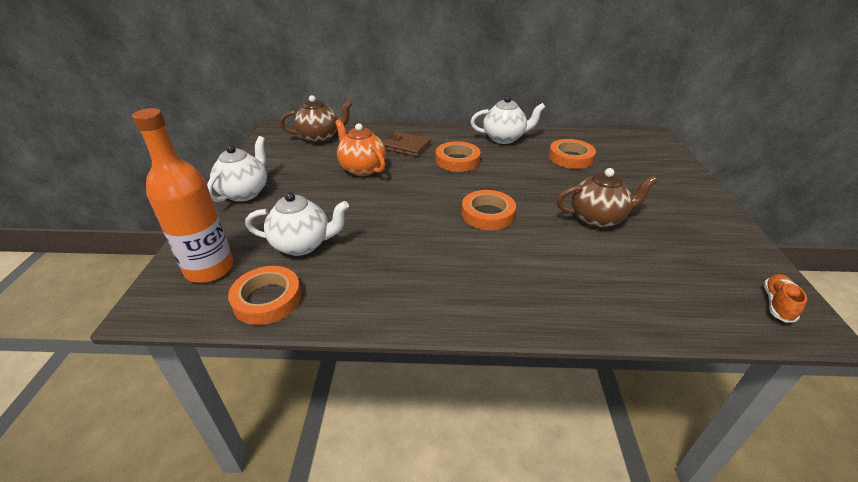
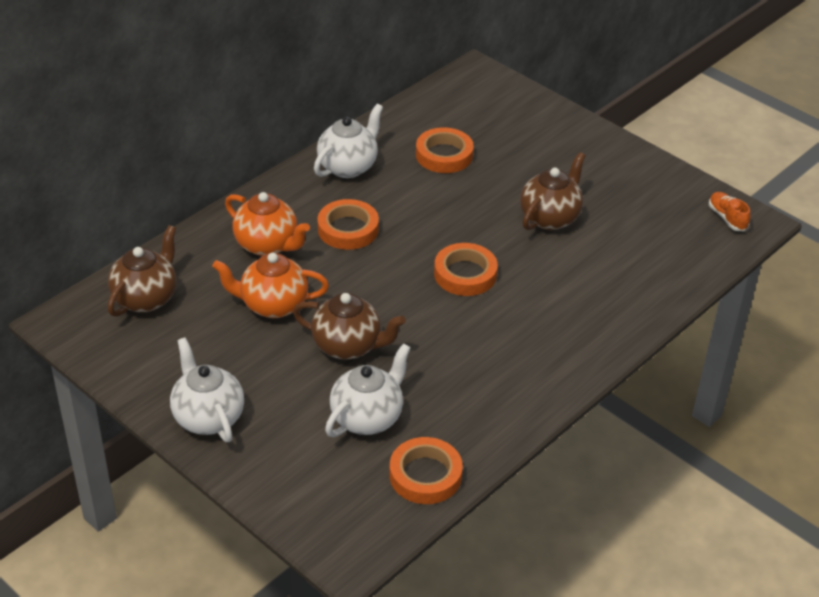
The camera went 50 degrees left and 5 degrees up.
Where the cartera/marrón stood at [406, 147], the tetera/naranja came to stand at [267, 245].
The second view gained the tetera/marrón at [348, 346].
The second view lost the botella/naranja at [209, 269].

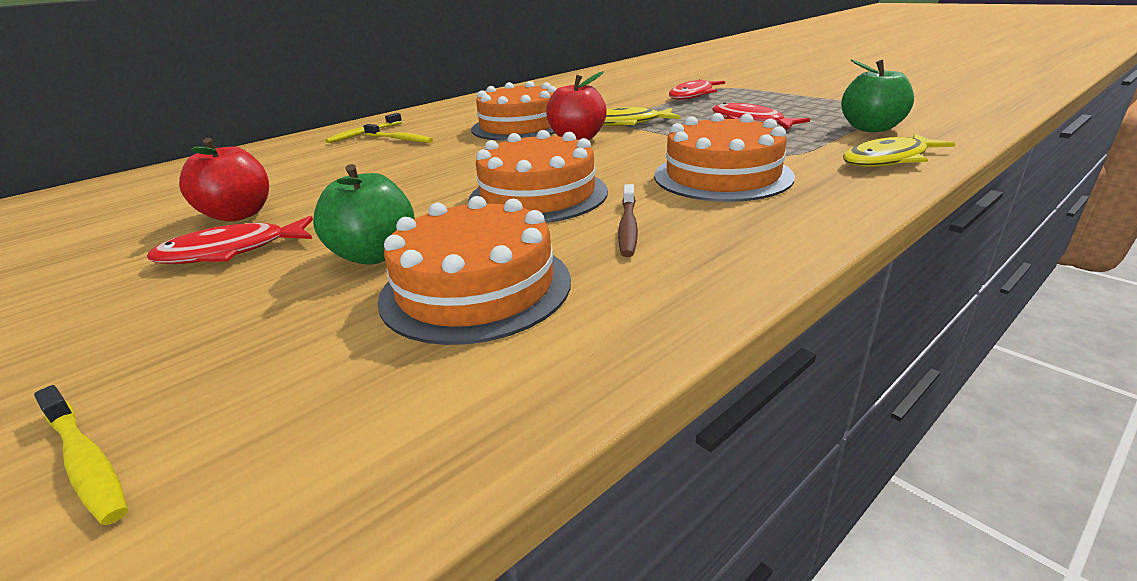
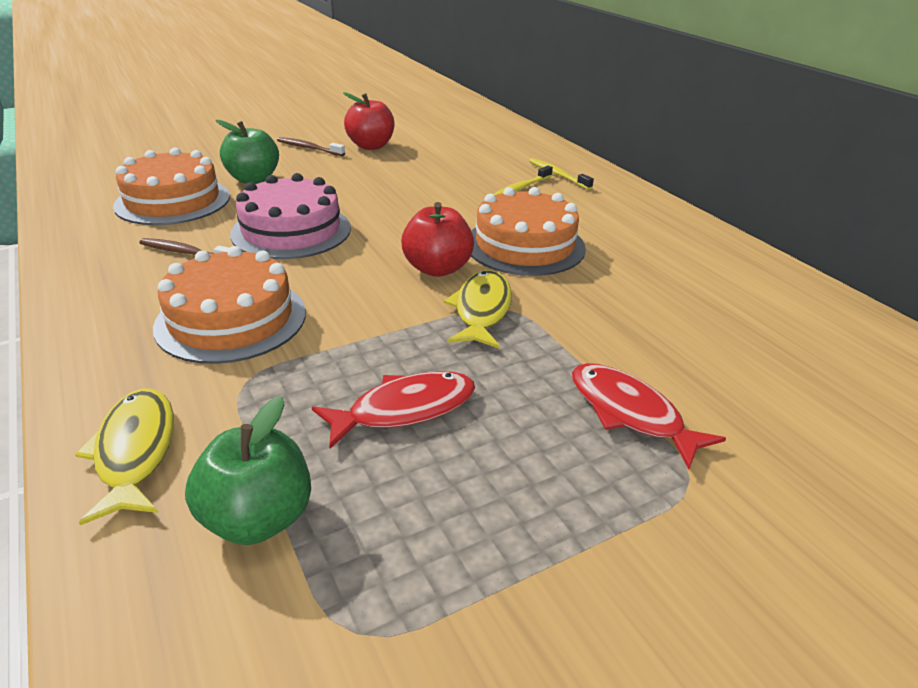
The camera went 100 degrees right and 5 degrees up.
What was the tarta/naranja at [538, 195] turned into the tarta/rosa at [291, 231].
Where the pez/rojo stood at [231, 251], the cepillo de dientes/marrón came to stand at [309, 148].
The second view lost the cepillo de dientes/amarillo at [86, 461].

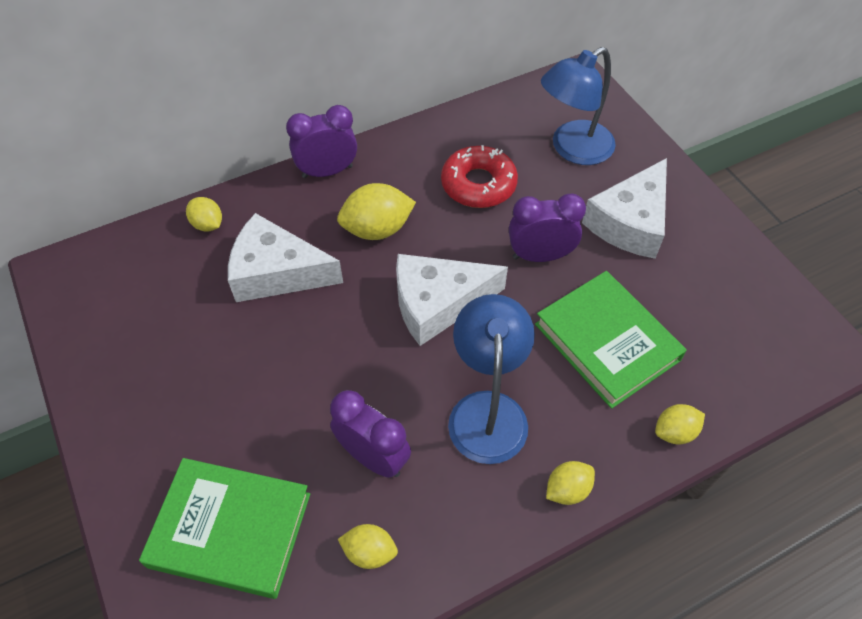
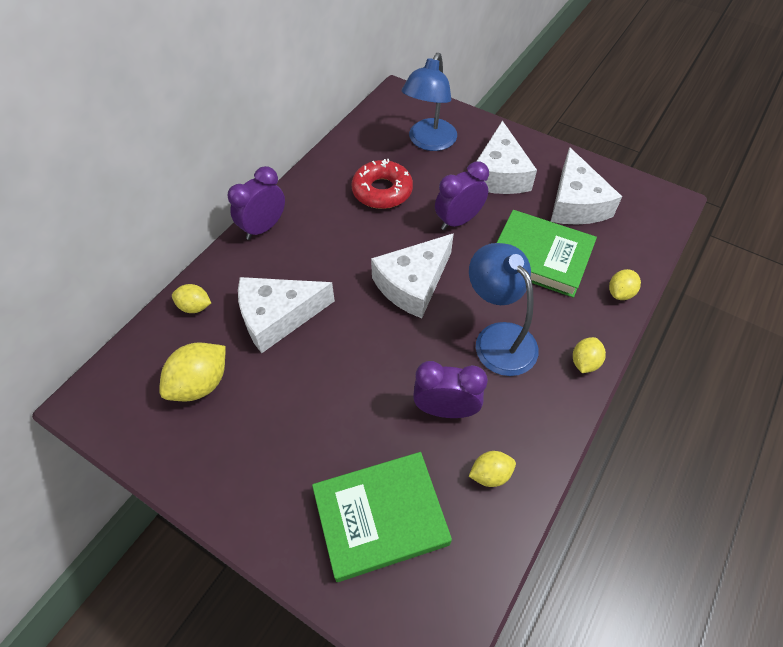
The camera went 30 degrees left and 0 degrees up.
The limón/amarillo ended up elsewhere, having gone from [377, 229] to [200, 384].
The second view gained the queso/blanco at [575, 203].

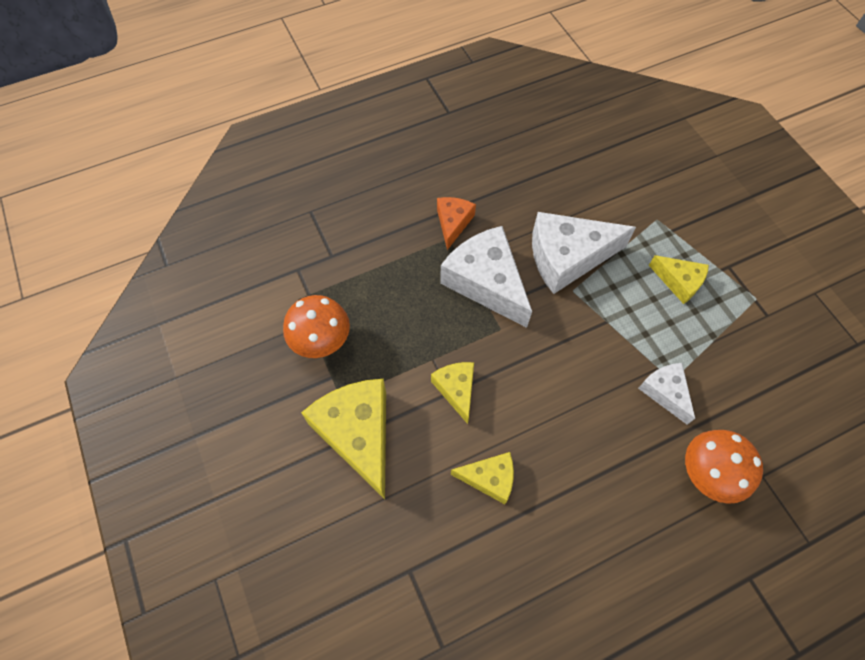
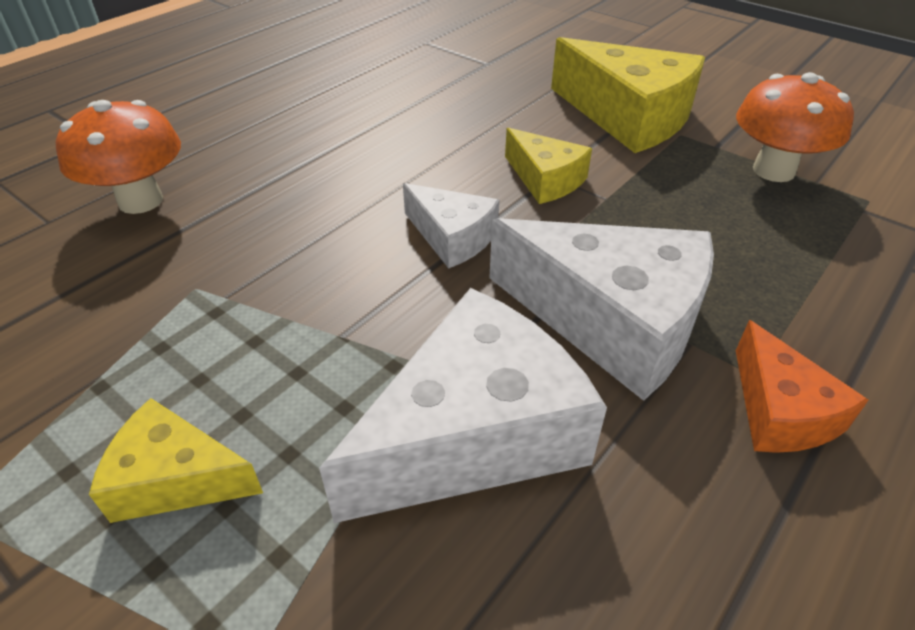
The camera went 155 degrees right and 20 degrees down.
The queso/blanco ended up elsewhere, having gone from [665, 392] to [452, 237].
The second view lost the queso/amarillo at [489, 478].

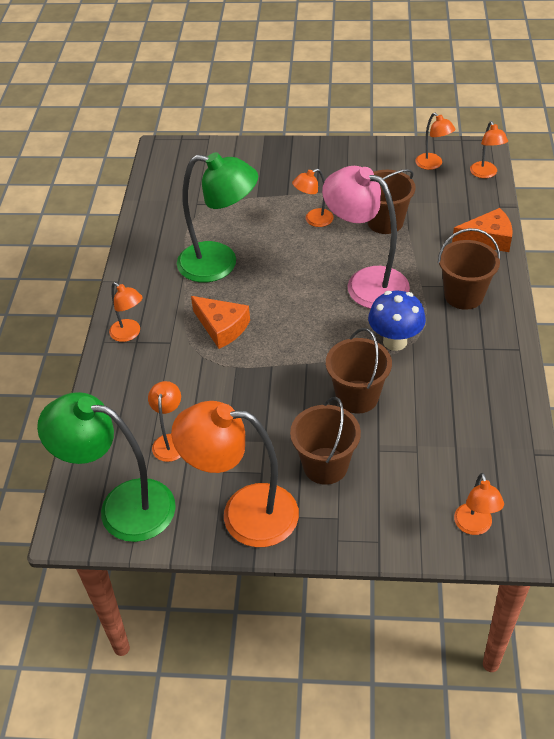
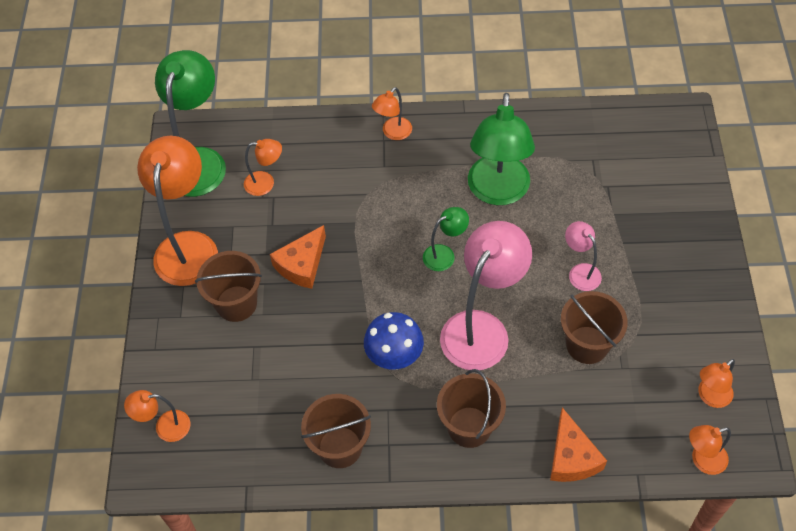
The camera went 85 degrees right and 10 degrees up.
The queso/naranja ended up elsewhere, having gone from [222, 327] to [302, 264].
The balde/marrón ended up elsewhere, having gone from [357, 397] to [340, 447].
The second view gained the lámpara/verde at [444, 254].
What was the lámpara/naranja at [313, 220] turned into the lámpara/rosa at [580, 272].

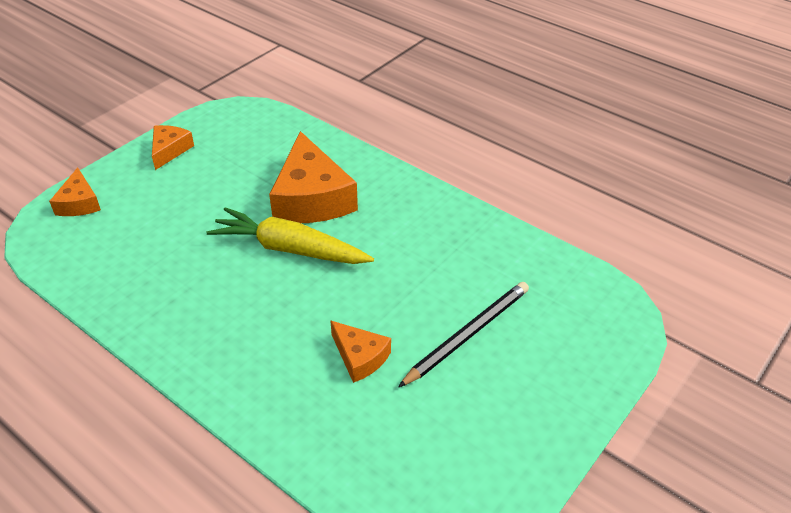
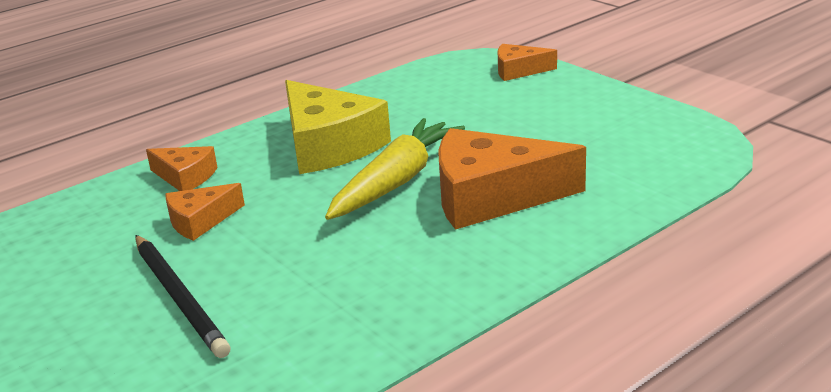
The camera went 105 degrees right and 15 degrees down.
The queso/naranja ended up elsewhere, having gone from [169, 150] to [185, 177].
The second view gained the queso/amarillo at [328, 145].

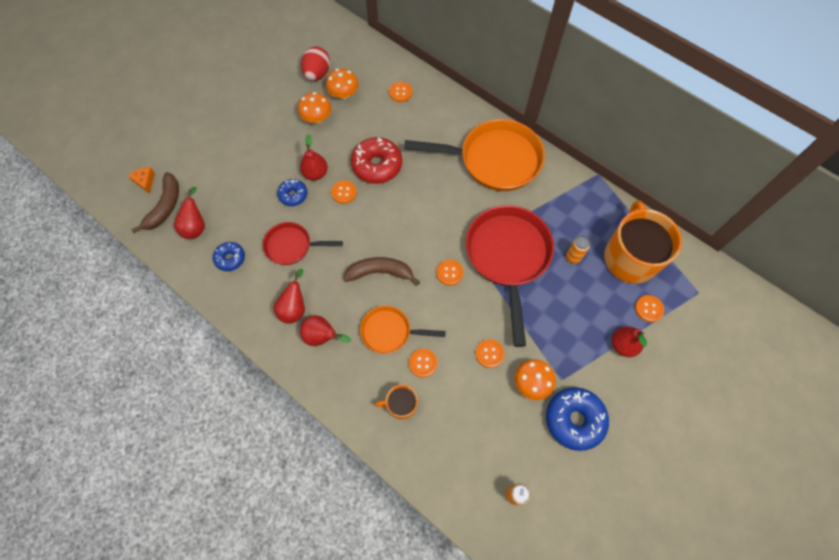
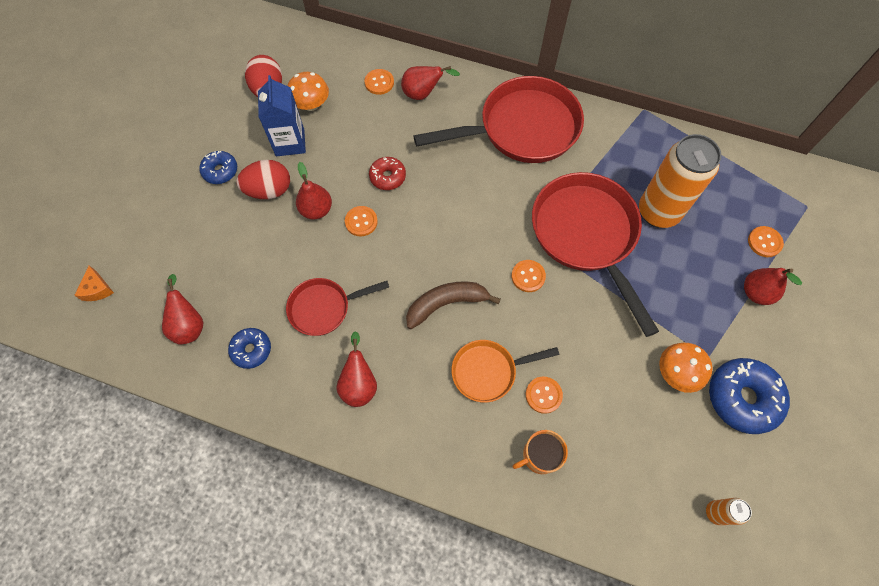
The camera went 20 degrees left and 0 degrees up.
The queso/naranja at [145, 181] ended up facing another way, 150 degrees counterclockwise from before.
The rosquilla/azul ended up elsewhere, having gone from [293, 195] to [220, 171].
The second view gained the huevo/rojo at [269, 190].
Where the seta/naranja stood at [317, 118], the cartón de leche/azul came to stand at [290, 142].
The size of the rosquilla/rojo at [377, 165] changed by a factor of 0.57.
The pera/rojo ended up elsewhere, having gone from [322, 337] to [423, 94].
What was the sartén/naranja at [494, 160] turned into the sartén/rojo at [522, 128].
The size of the lata/naranja at [573, 257] changed by a factor of 2.30.
The second view lost the plátano/marrón at [165, 207].
The second view lost the botón/naranja at [489, 354].
The second view lost the taza/naranja at [630, 257].

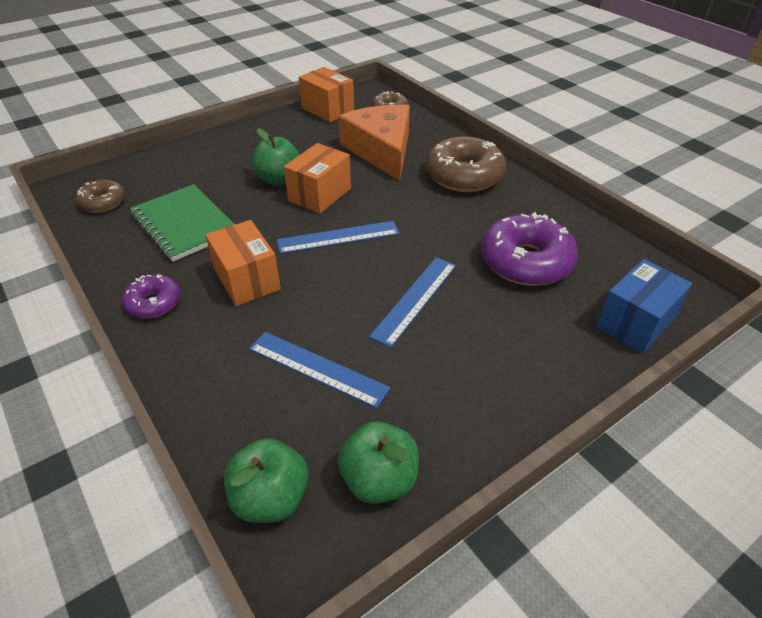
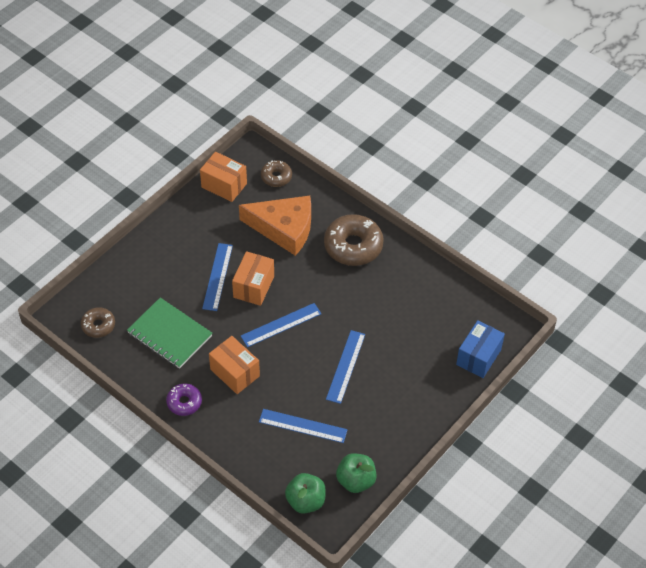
The camera went 15 degrees left and 10 degrees up.
Where the manzana/verde stood at [279, 179], the regla/azul came to stand at [217, 276].
The queso/naranja at [381, 150] ended up facing another way, 135 degrees clockwise from before.
The second view lost the rosquilla/morado at [526, 261].

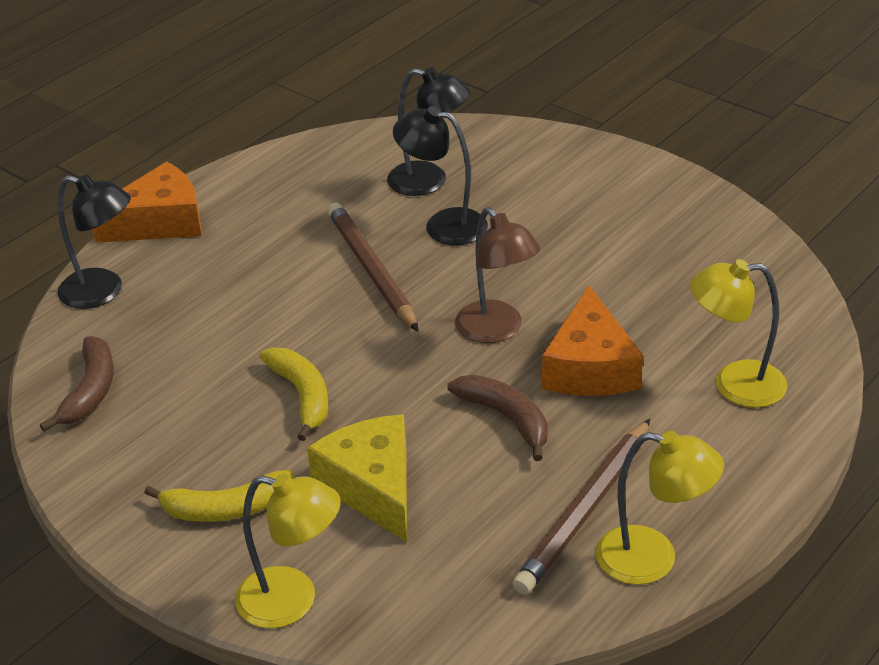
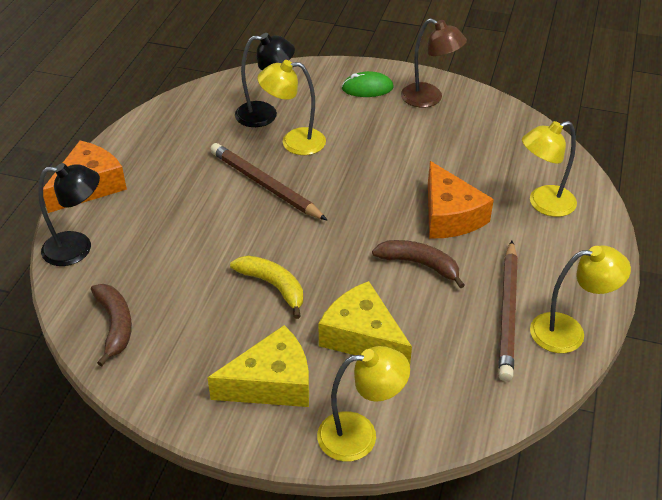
The camera went 25 degrees left and 5 degrees up.
Where the plátano/amarillo stood at [226, 509], the queso/amarillo came to stand at [271, 383].
What was the lámpara/negro at [443, 225] turned into the lámpara/amarillo at [294, 142].
The second view gained the ratón/verde at [367, 88].
The lámpara/marrón ended up elsewhere, having gone from [497, 330] to [429, 99].

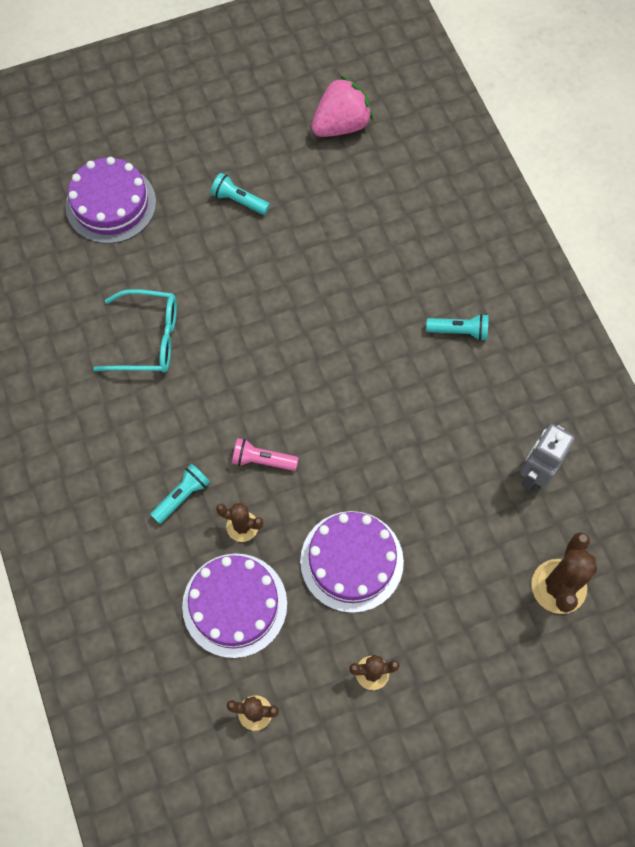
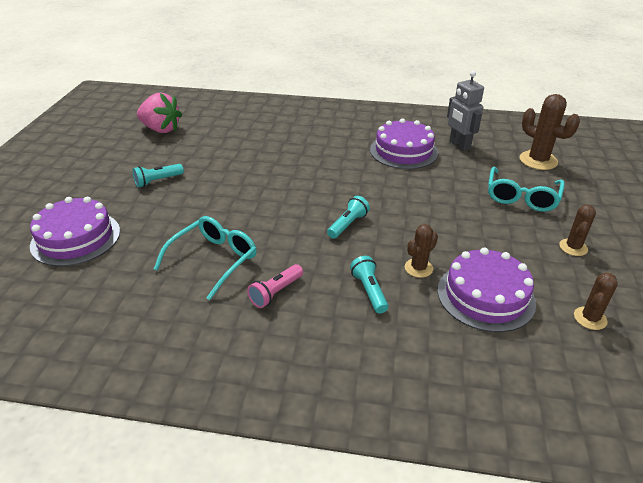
The camera went 60 degrees left and 30 degrees down.
The fresa/rosa at [341, 125] ended up facing another way, 120 degrees clockwise from before.
The lámpara de mano/rosa ended up elsewhere, having gone from [262, 460] to [275, 292].
The lámpara de mano/turquesa ended up elsewhere, having gone from [459, 331] to [348, 224].
The tarta/morado ended up elsewhere, having gone from [351, 561] to [403, 151].
The second view gained the gafas/turquesa at [521, 197].

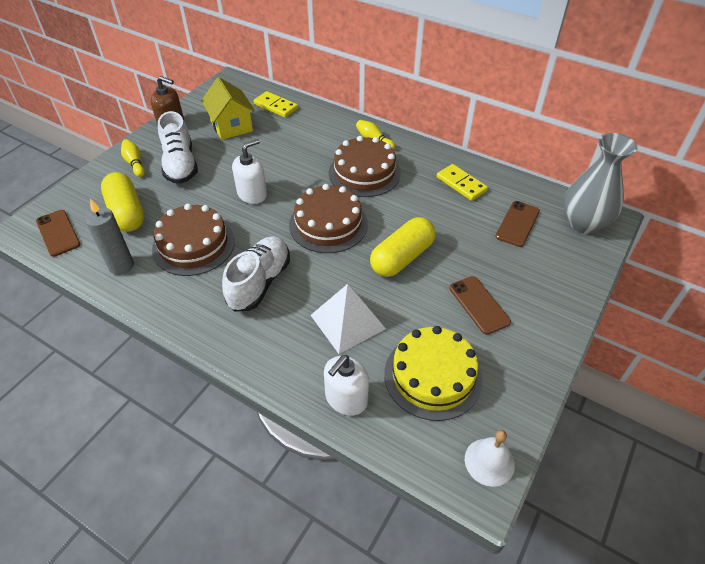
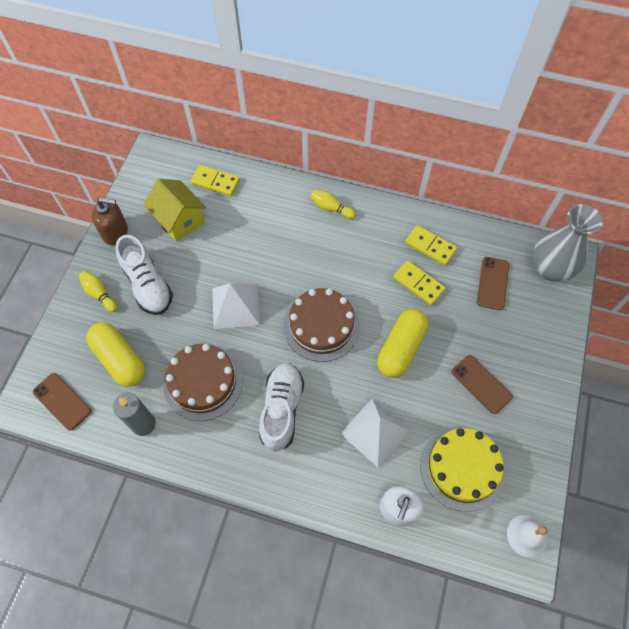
The camera went 15 degrees left and 15 degrees up.
Where the dispensador de jabón/blanco stood at [252, 194], the pirámide/blanco came to stand at [235, 306].
The second view gained the ficha de dominó/amarillo at [418, 284].
The second view lost the tarta/marrón at [364, 173].

